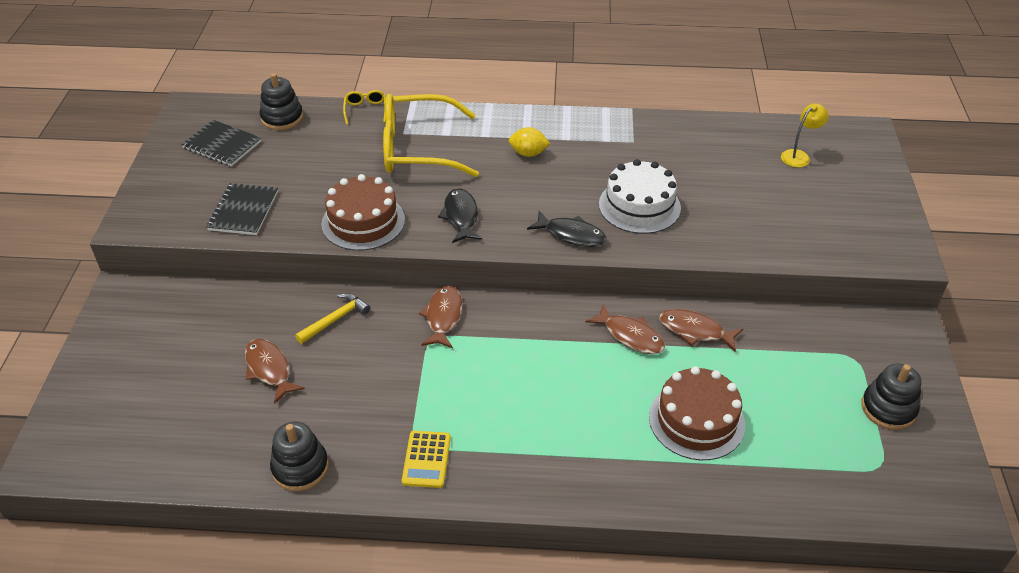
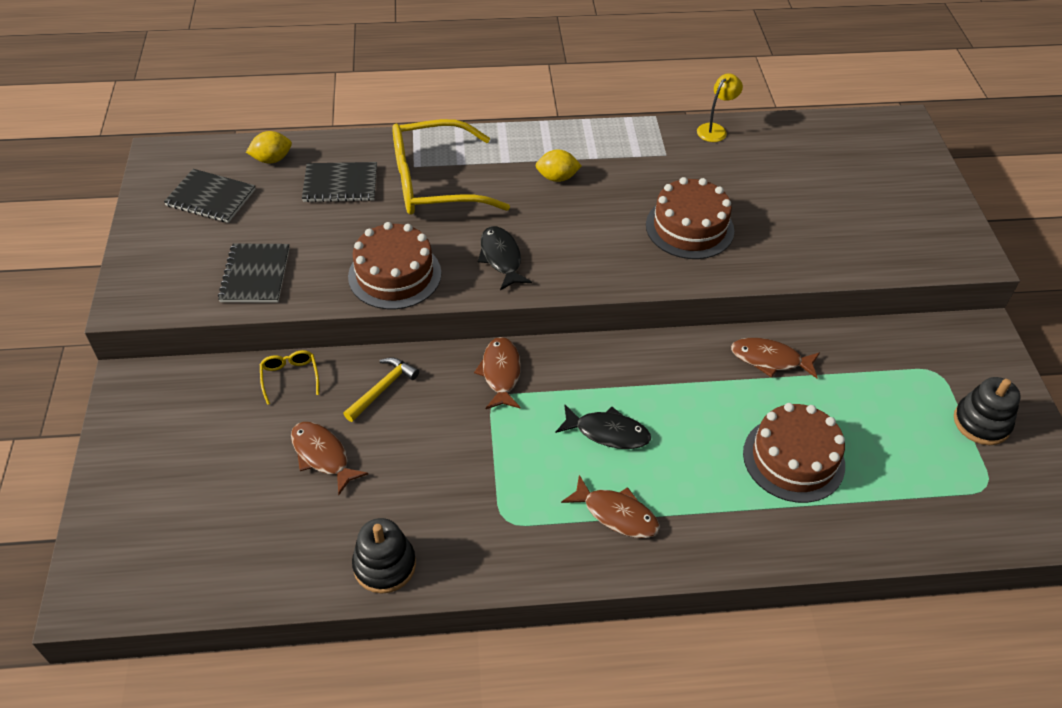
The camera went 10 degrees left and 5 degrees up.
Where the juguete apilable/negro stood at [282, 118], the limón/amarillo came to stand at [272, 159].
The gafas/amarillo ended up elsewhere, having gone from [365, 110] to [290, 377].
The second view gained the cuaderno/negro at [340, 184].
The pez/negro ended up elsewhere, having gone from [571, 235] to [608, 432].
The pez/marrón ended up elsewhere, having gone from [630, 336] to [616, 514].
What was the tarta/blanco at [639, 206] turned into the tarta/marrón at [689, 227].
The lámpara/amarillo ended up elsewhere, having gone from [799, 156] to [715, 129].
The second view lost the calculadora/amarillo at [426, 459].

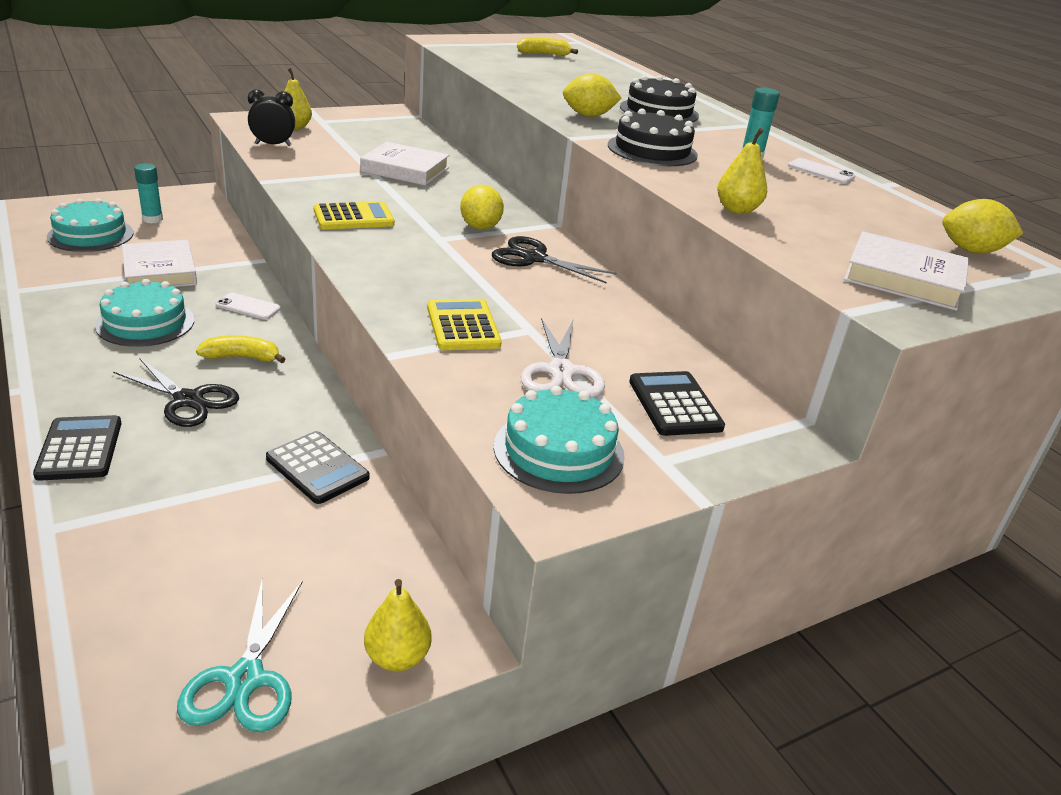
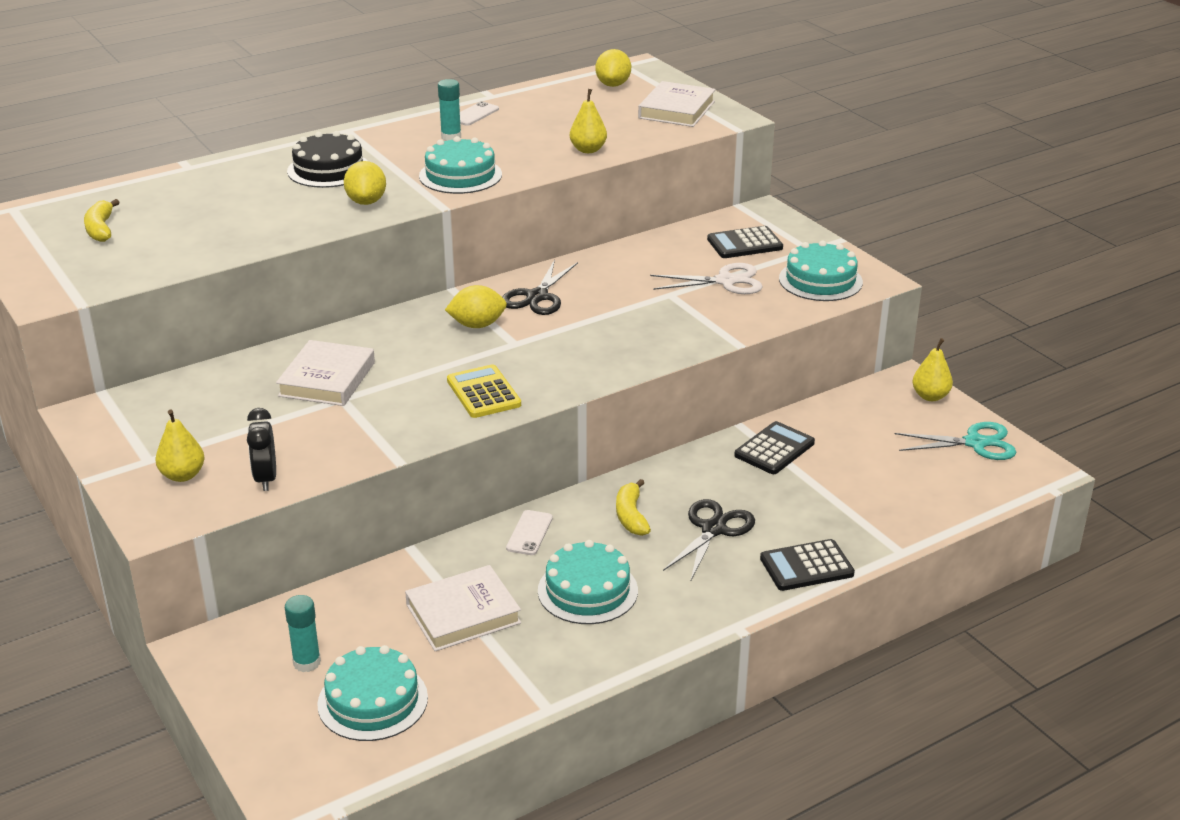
The camera went 90 degrees left and 0 degrees up.
What was the tarta/negro at [652, 150] turned into the tarta/turquesa at [460, 175].
The second view lost the calculadora/amarillo at [463, 326].

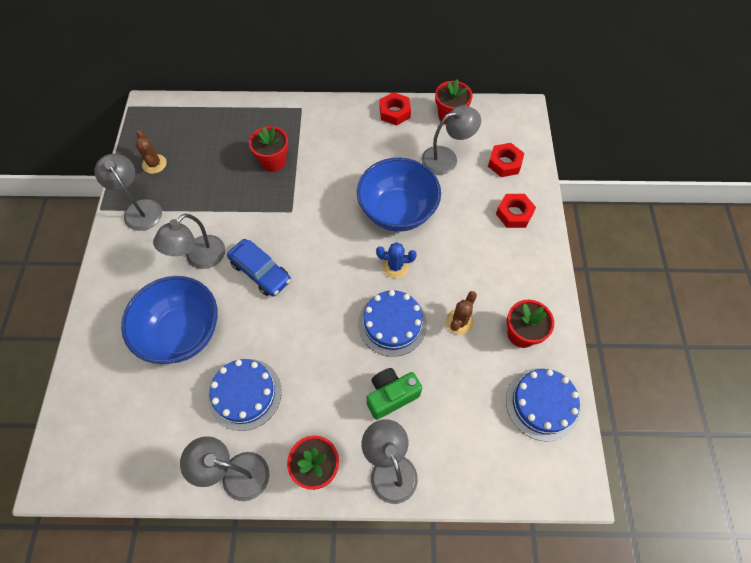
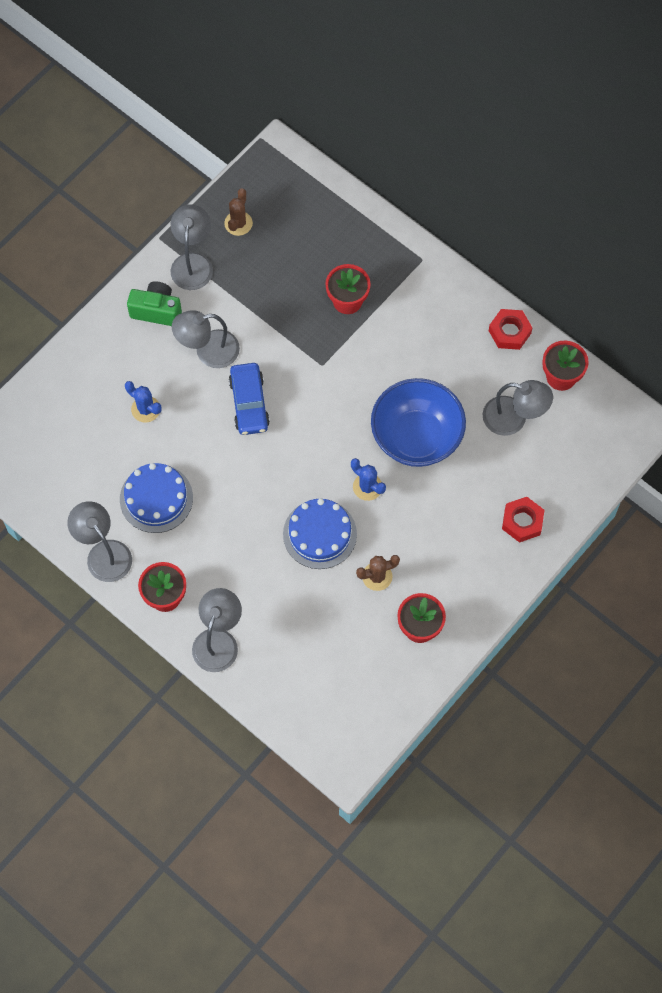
The camera went 40 degrees right and 5 degrees up.
Where the cuenco/azul stood at [182, 333], the cactus/azul came to stand at [146, 409].
The cámara/verde ended up elsewhere, having gone from [391, 396] to [157, 311].
The second view lost the tuerca/rojo at [504, 163].
The second view lost the tarta/azul at [542, 404].

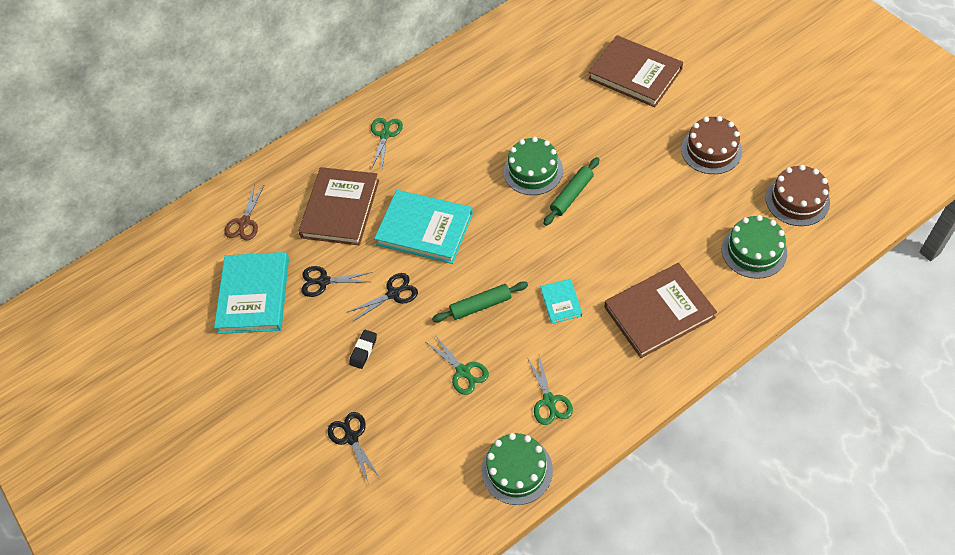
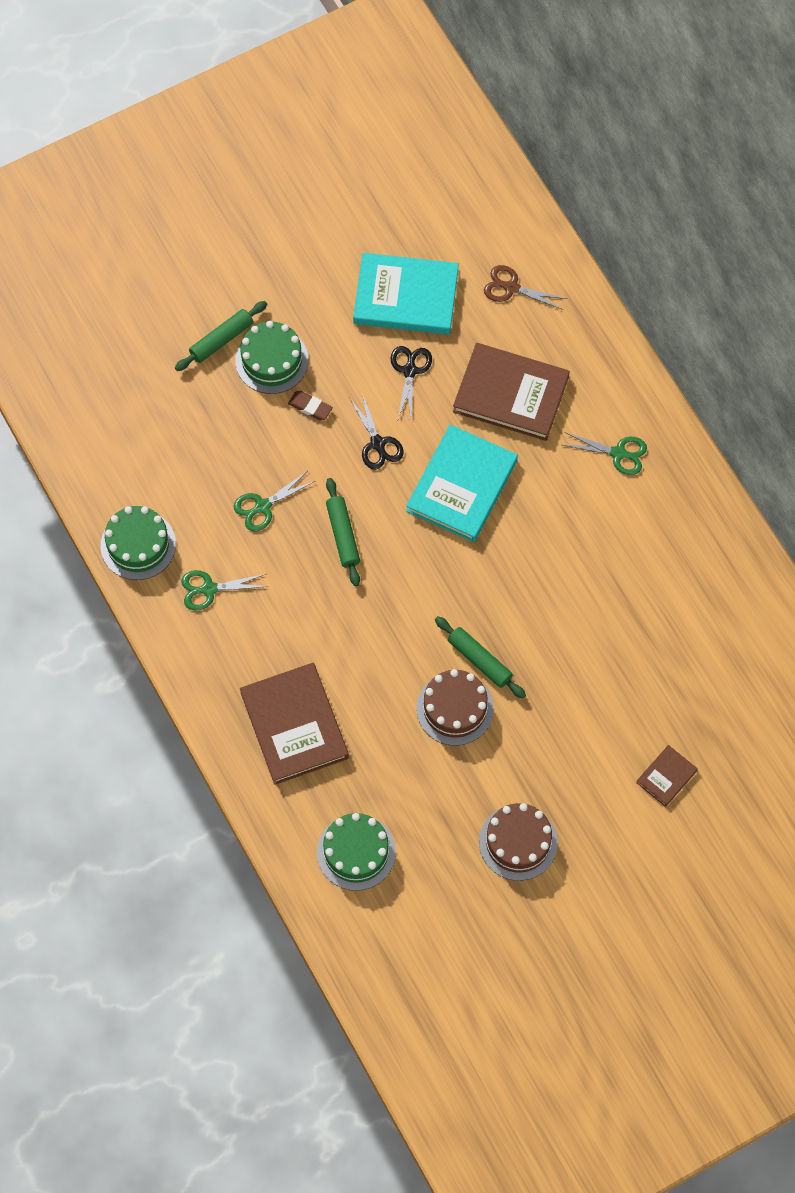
The camera went 90 degrees right and 10 degrees up.
The second view gained the rodillo/verde at [221, 340].
The tarta/verde ended up elsewhere, having gone from [533, 171] to [272, 360].
What was the goma de borrar/negro at [363, 350] turned into the goma de borrar/marrón at [310, 407].
The tarta/marrón ended up elsewhere, having gone from [797, 200] to [455, 708].
The size of the libro/marrón at [635, 74] changed by a factor of 0.48.
The second view lost the tijeras/negro at [351, 437].
The second view lost the libro/turquesa at [561, 302].

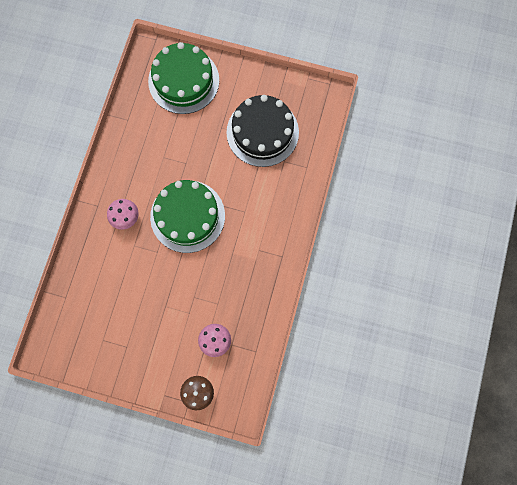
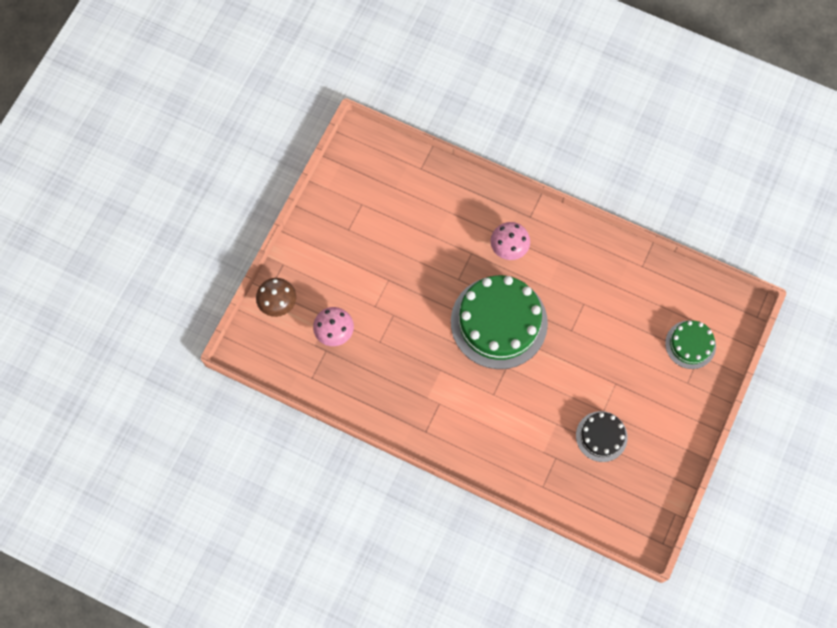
The camera went 100 degrees right and 5 degrees down.
The size of the tarta/negro at [262, 132] changed by a factor of 0.52.
The size of the tarta/verde at [183, 81] changed by a factor of 0.52.

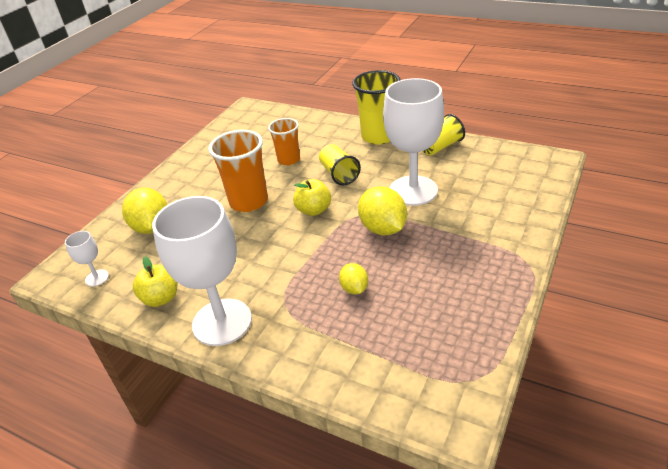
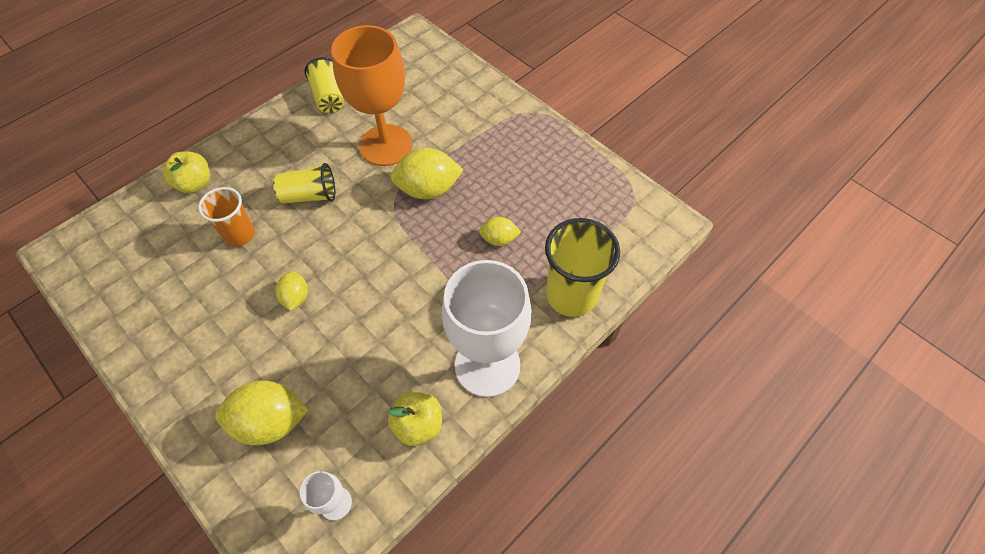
The camera went 75 degrees left and 20 degrees up.
The manzana/amarillo ended up elsewhere, having gone from [314, 210] to [195, 184].
Where the vaso/naranja stood at [248, 201], the limón/amarillo came to stand at [296, 297].
What was the copa/blanco at [413, 190] turned into the copa/naranja at [386, 145].
The vaso/amarillo ended up elsewhere, having gone from [378, 136] to [571, 295].

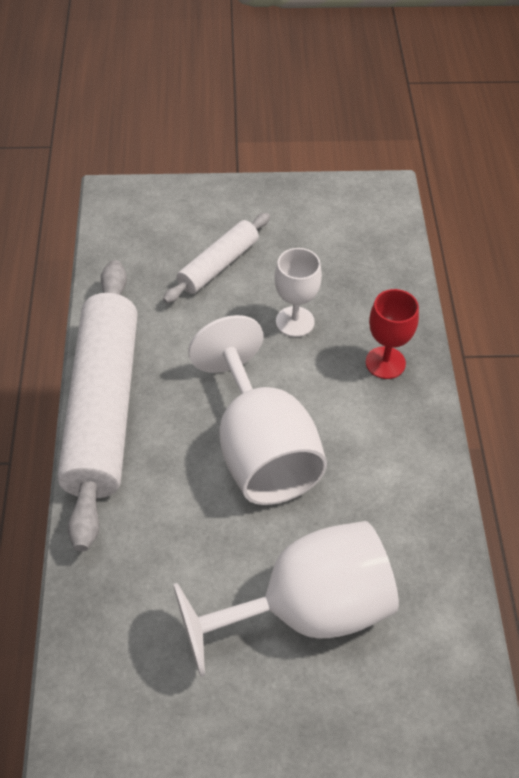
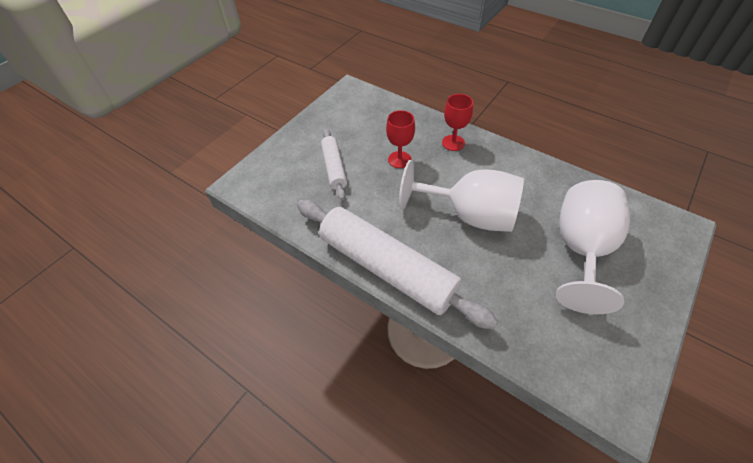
The camera went 50 degrees left and 0 degrees up.
What was the copa/blanco at [295, 321] turned into the copa/rojo at [399, 159].

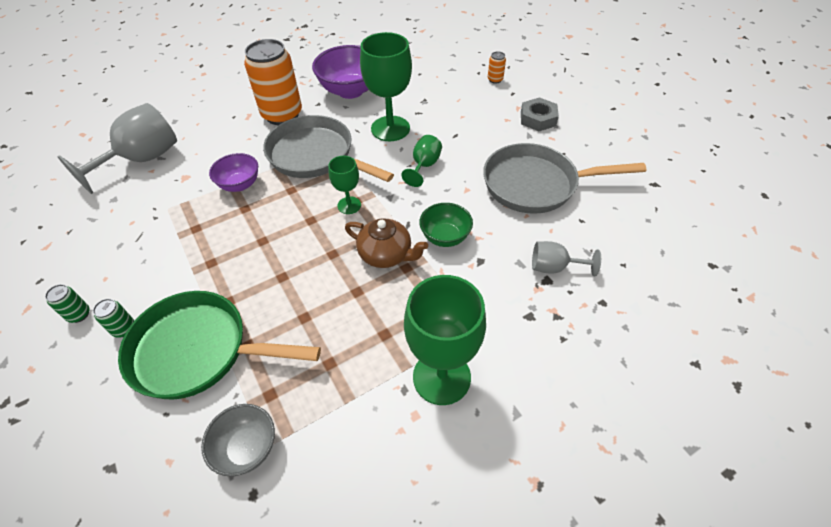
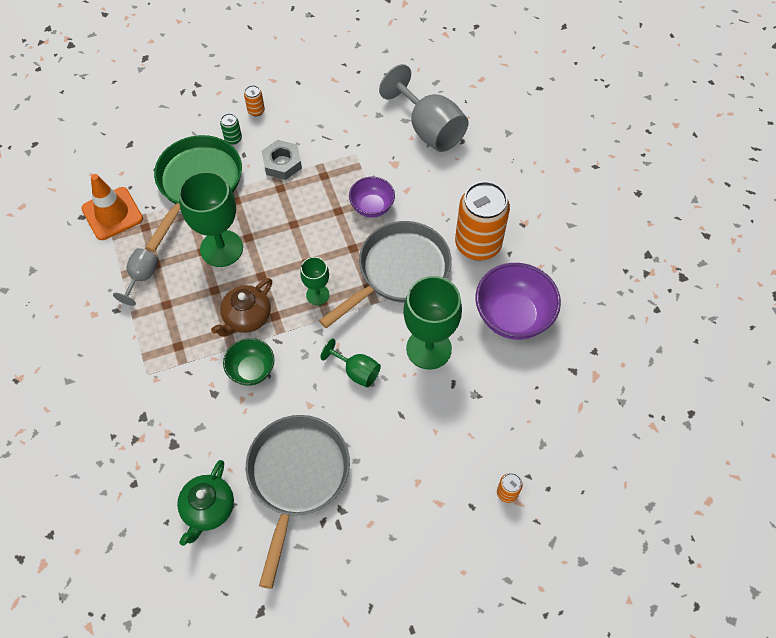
The camera went 100 degrees right and 10 degrees up.
Where the cuenco/gris stood at [247, 448], the cono de tráfico/naranja came to stand at [112, 214].
The copa/gris ended up elsewhere, having gone from [554, 267] to [142, 277].
The second view gained the tetera/verde at [208, 509].
The copa/verde ended up elsewhere, having gone from [441, 377] to [221, 248].
What was the lata/verde at [79, 314] turned into the lata/naranja at [256, 111].
The tuerca/gris ended up elsewhere, having gone from [538, 119] to [282, 163].

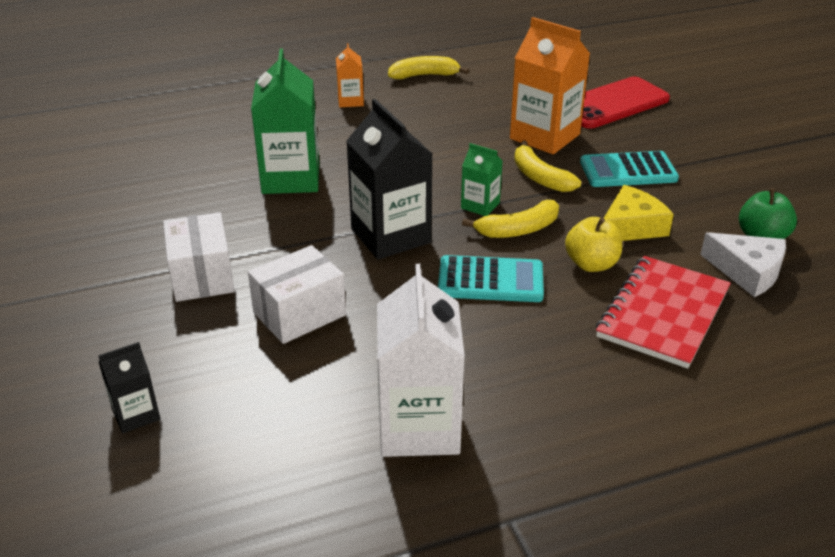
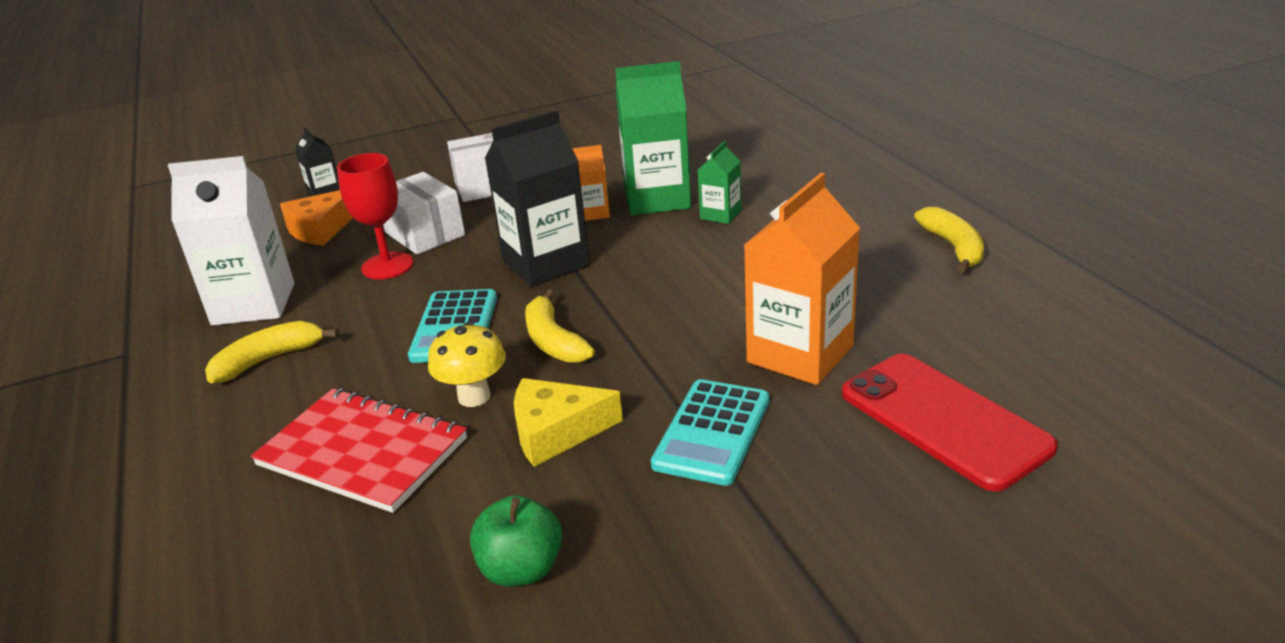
The camera went 90 degrees right and 5 degrees down.
The plátano/amarillo ended up elsewhere, having gone from [540, 177] to [269, 360].
The second view gained the queso/naranja at [320, 229].
The second view gained the copa/rojo at [387, 266].
Where the manzana/amarillo stood at [591, 264], the seta/amarillo came to stand at [474, 396].
The queso/amarillo at [631, 227] ended up facing another way, 120 degrees clockwise from before.
The cartón de leche/naranja ended up elsewhere, having gone from [350, 101] to [592, 213].
The calculadora/turquesa at [628, 171] ended up facing another way, 150 degrees counterclockwise from before.
The cartón de leche/verde ended up elsewhere, having gone from [480, 205] to [720, 214].
The second view lost the queso/blanco at [747, 272].

